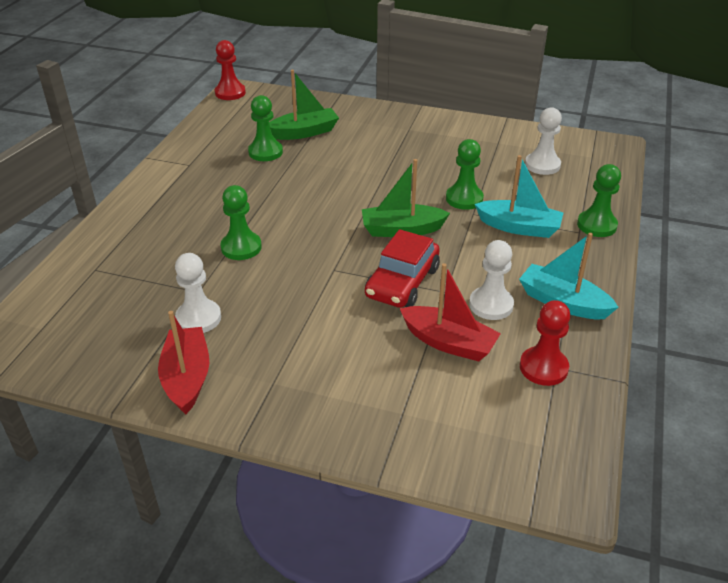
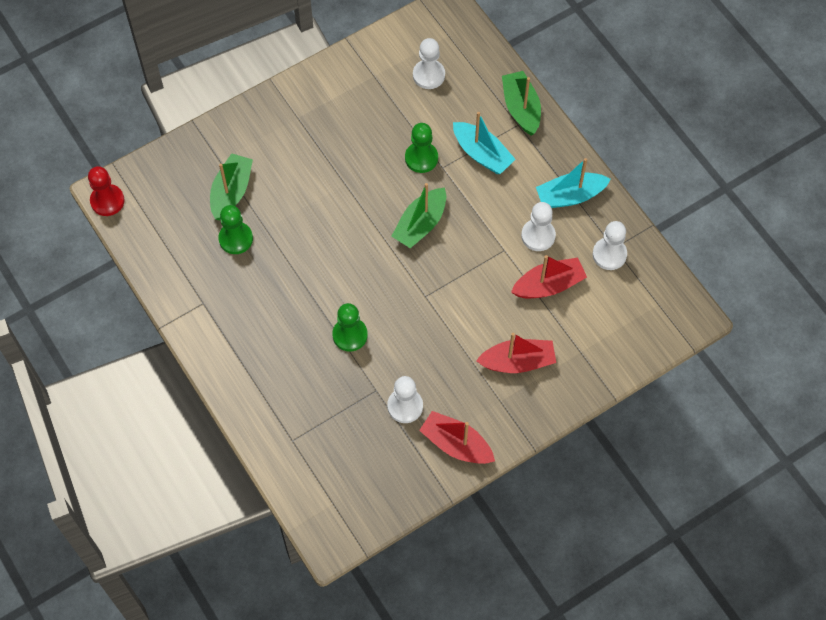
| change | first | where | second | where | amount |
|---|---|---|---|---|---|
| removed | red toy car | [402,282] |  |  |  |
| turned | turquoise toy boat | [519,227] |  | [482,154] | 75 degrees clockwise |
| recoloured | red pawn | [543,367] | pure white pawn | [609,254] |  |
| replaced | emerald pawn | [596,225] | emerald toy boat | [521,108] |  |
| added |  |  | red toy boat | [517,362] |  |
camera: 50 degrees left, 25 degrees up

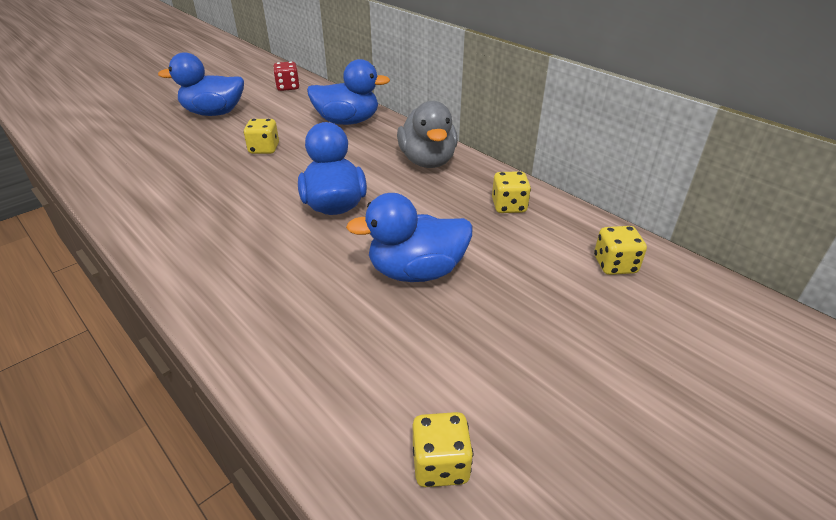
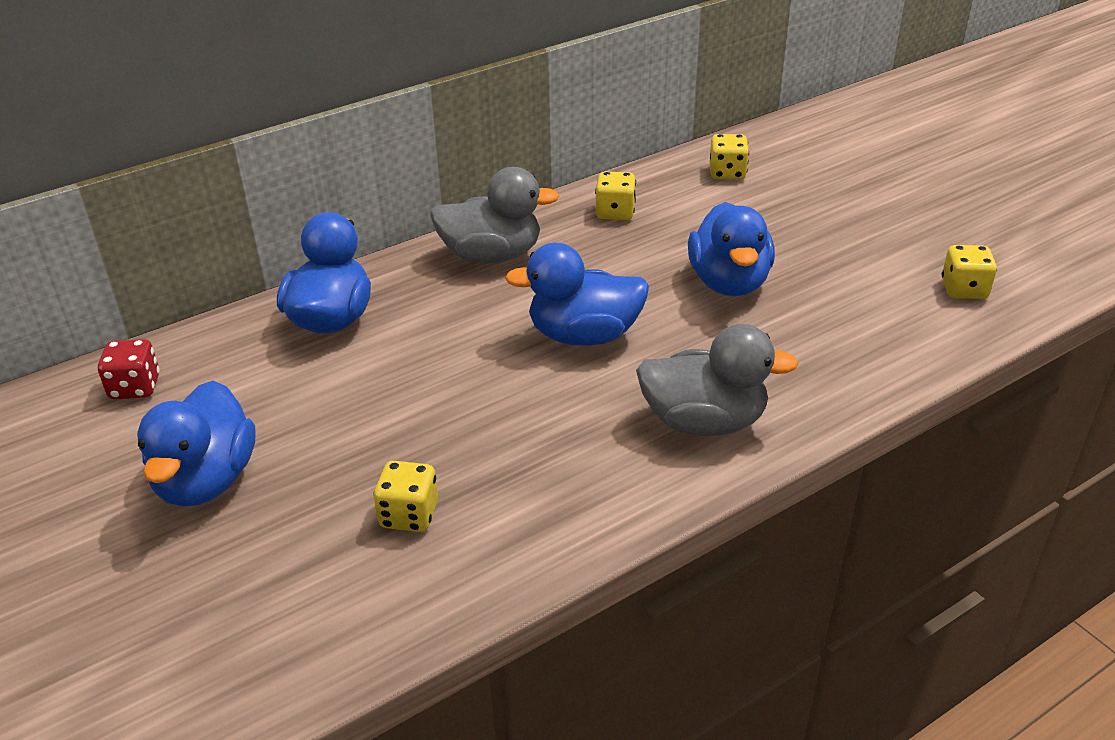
| change | first | where | second | where | amount |
|---|---|---|---|---|---|
| moved | yellow die | [264,149] |  | [409,515] |  |
| added |  |  | ash-grey duck | [704,422] |  |
camera: 80 degrees left, 0 degrees up

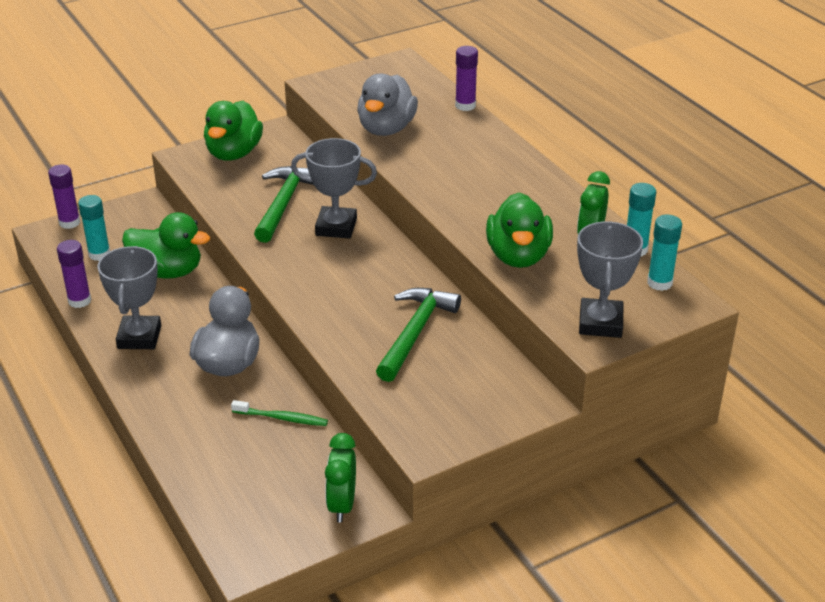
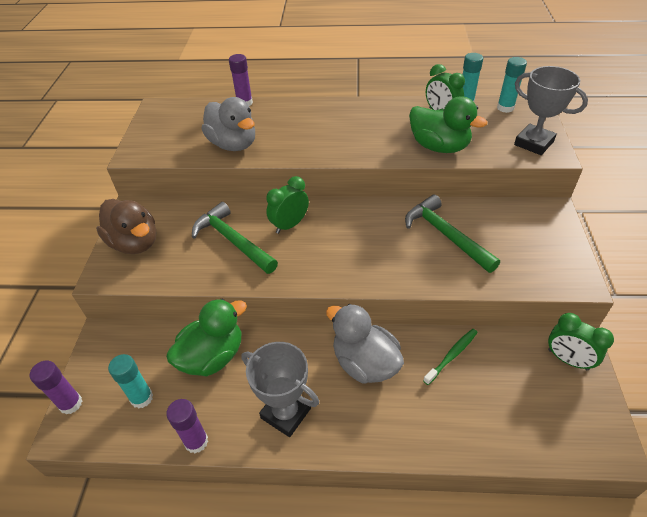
| change | first | where | second | where | amount |
|---|---|---|---|---|---|
| recoloured | emerald duck | [234,153] | brown duck | [135,243] |  |
| replaced | ash-grey trophy | [336,227] | emerald clock | [289,225] |  |
camera: 55 degrees left, 10 degrees up

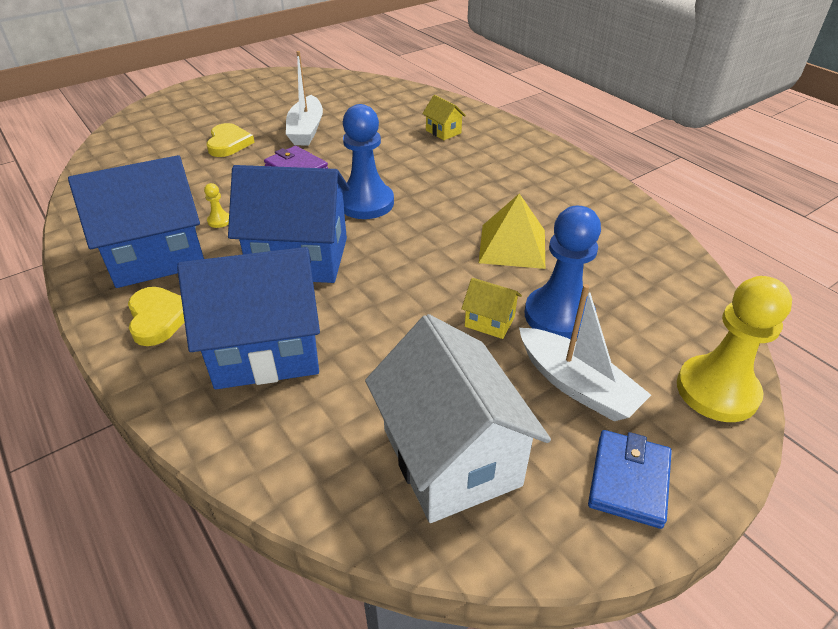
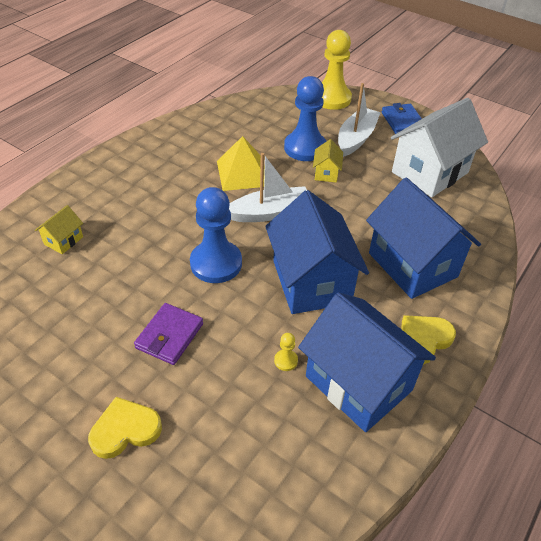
| change | first | where | second | where | amount |
|---|---|---|---|---|---|
| moved | pure white toy boat | [306,130] |  | [270,213] |  |
| turned | blue wallet | [629,480] |  | [402,121] | 75 degrees clockwise |
camera: 110 degrees left, 5 degrees up

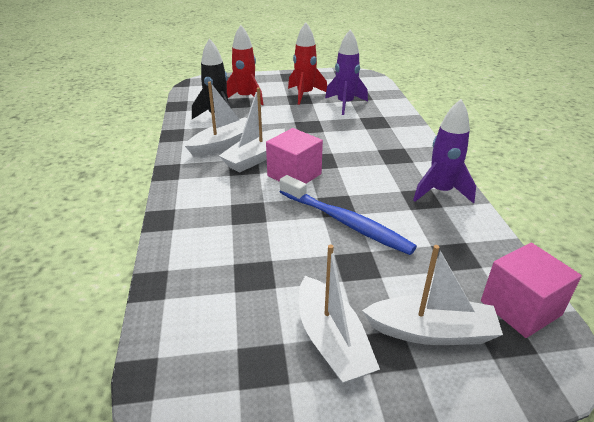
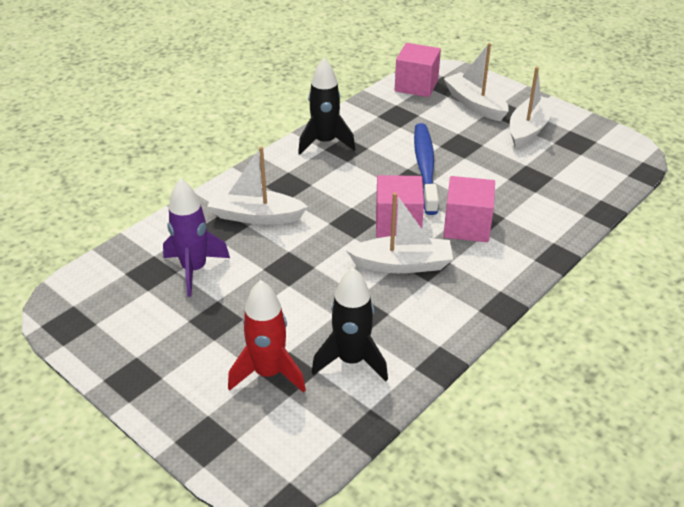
| change | first | where | second | where | amount |
|---|---|---|---|---|---|
| moved | pure white toy boat | [224,144] |  | [255,216] |  |
| removed | red toy rocket | [305,95] |  |  |  |
| recoloured | royal purple toy rocket | [440,192] | ebony toy rocket | [325,143] |  |
| added |  |  | pink solid cube | [467,226] |  |
camera: 130 degrees left, 5 degrees up

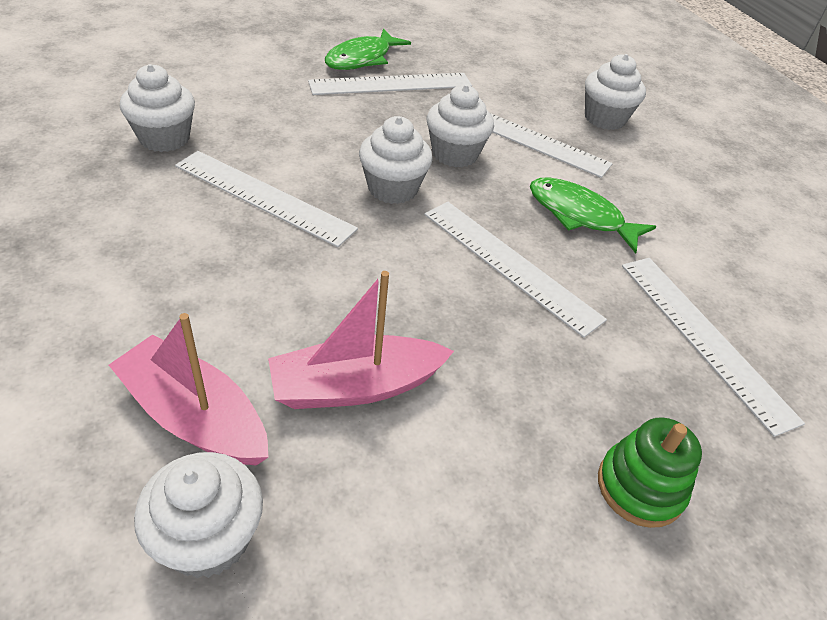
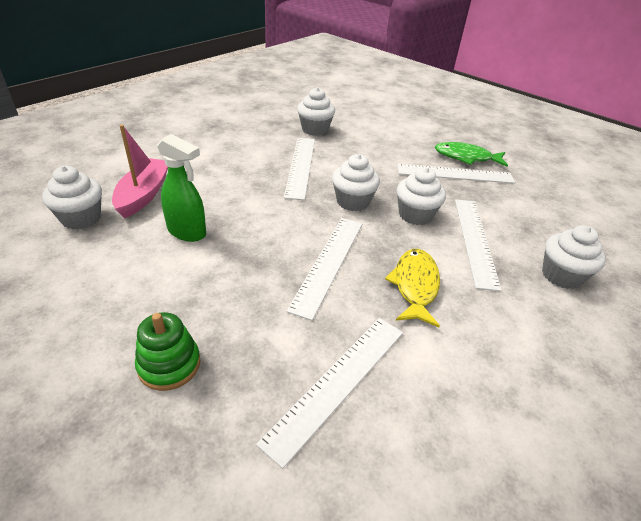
| change | first | where | second | where | amount |
|---|---|---|---|---|---|
| replaced | pink toy boat | [356,386] | emerald spray bottle | [187,232] |  |
| turned | pure white ruler | [391,84] |  | [455,174] | 45 degrees counterclockwise |
| recoloured | emerald fish figure | [579,215] | yellow fish figure | [415,285] |  |
camera: 65 degrees right, 5 degrees down

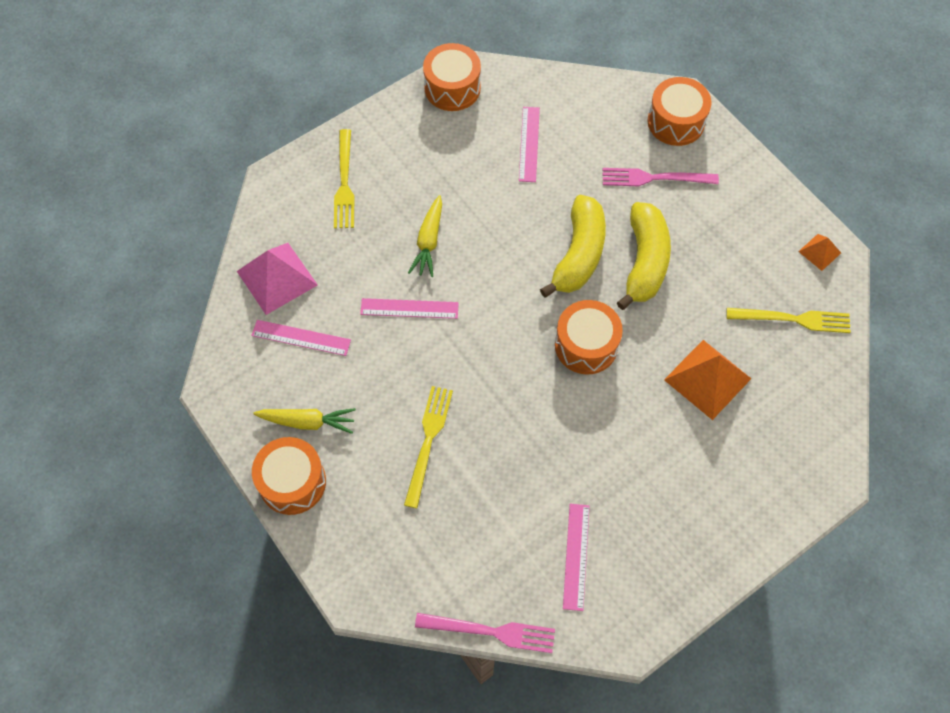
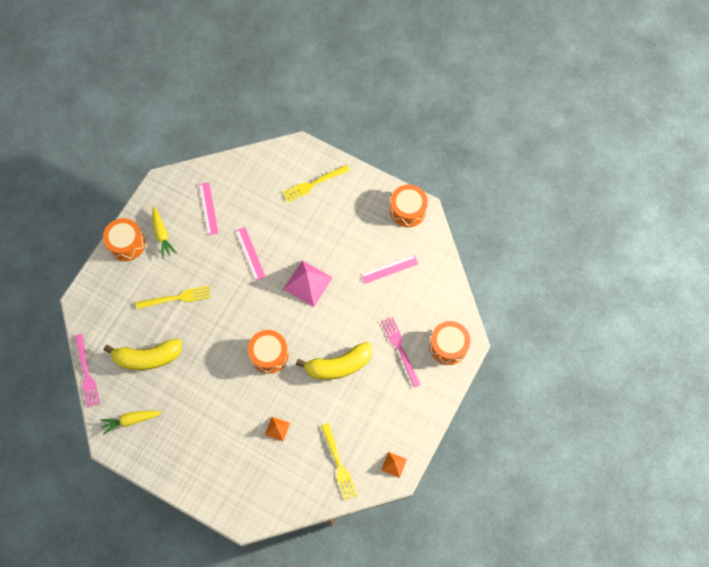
| change | first | where | second | where | amount |
|---|---|---|---|---|---|
| moved | pink pyramid | [277,278] |  | [308,283] |  |
| moved | yellow root vegetable | [428,241] |  | [131,420] |  |
| moved | yellow banana | [579,254] |  | [147,357] |  |
| removed | pink ruler | [576,556] |  |  |  |
| resized | orange pyramid | [707,379] |  | [277,429] | x0.52 |
camera: 65 degrees right, 5 degrees up

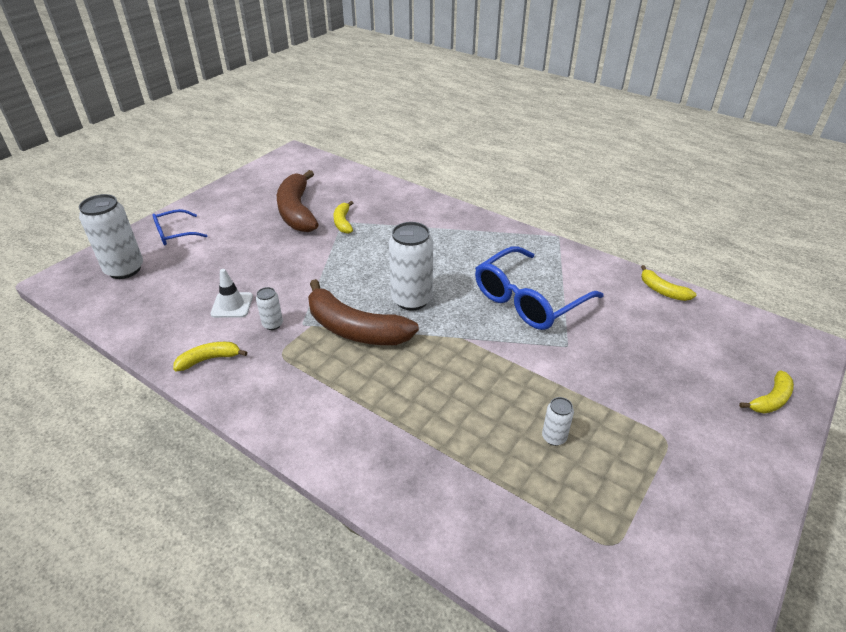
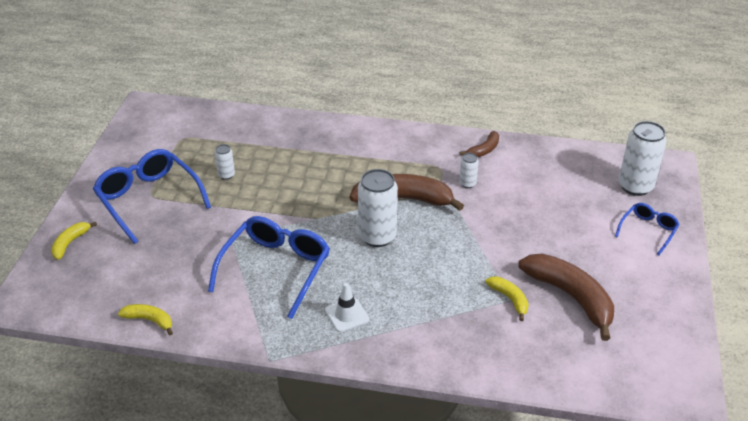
| change | first | where | second | where | amount |
|---|---|---|---|---|---|
| recoloured | yellow banana | [209,359] | brown banana | [484,150] |  |
| moved | pure white safety cone | [232,305] |  | [347,315] |  |
| added |  |  | blue spectacles | [148,200] |  |
camera: 155 degrees right, 0 degrees up

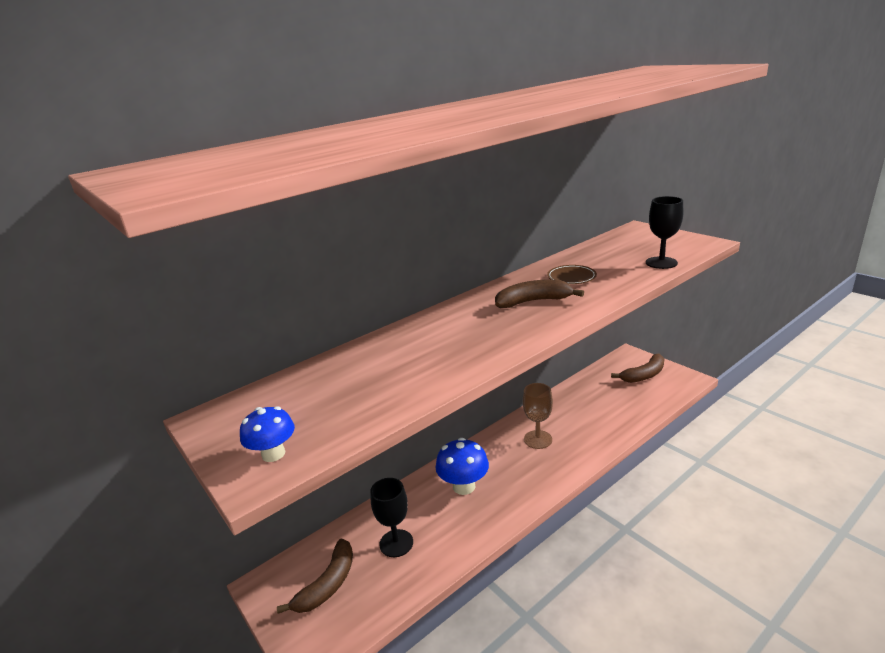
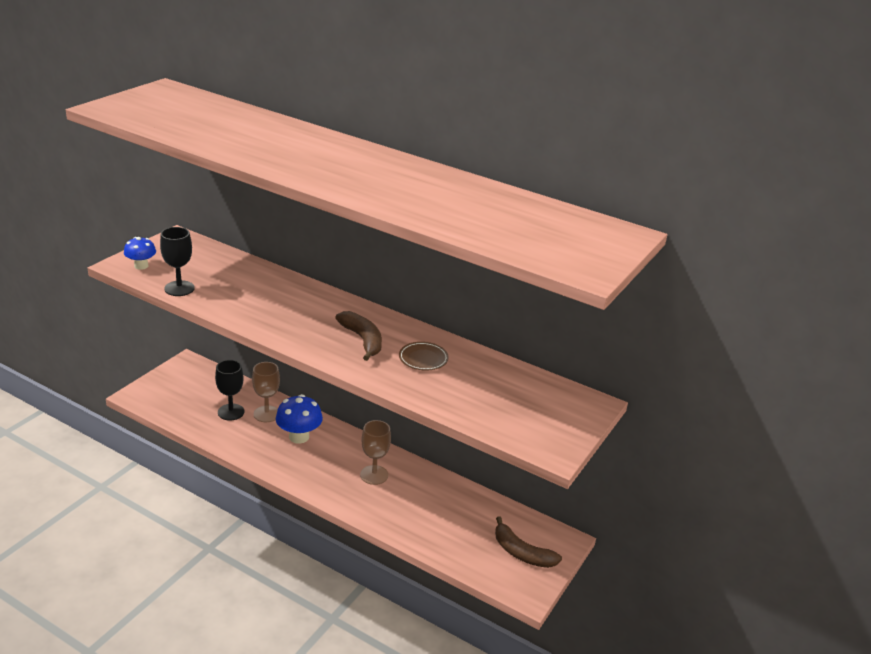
| change | first | where | second | where | amount |
|---|---|---|---|---|---|
| removed | brown banana | [328,584] |  |  |  |
| moved | ebony wine glass | [661,263] |  | [179,288] |  |
| added |  |  | brown wine glass | [266,414] |  |
camera: 65 degrees right, 5 degrees up

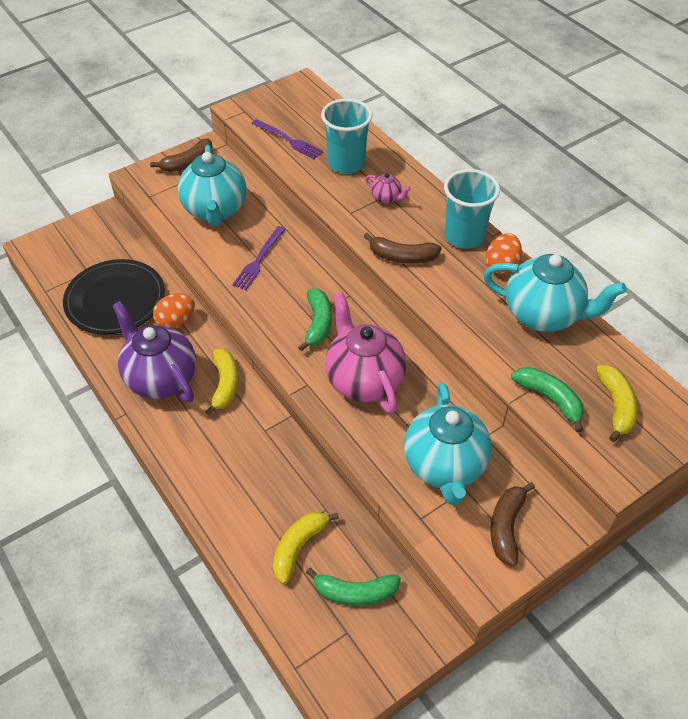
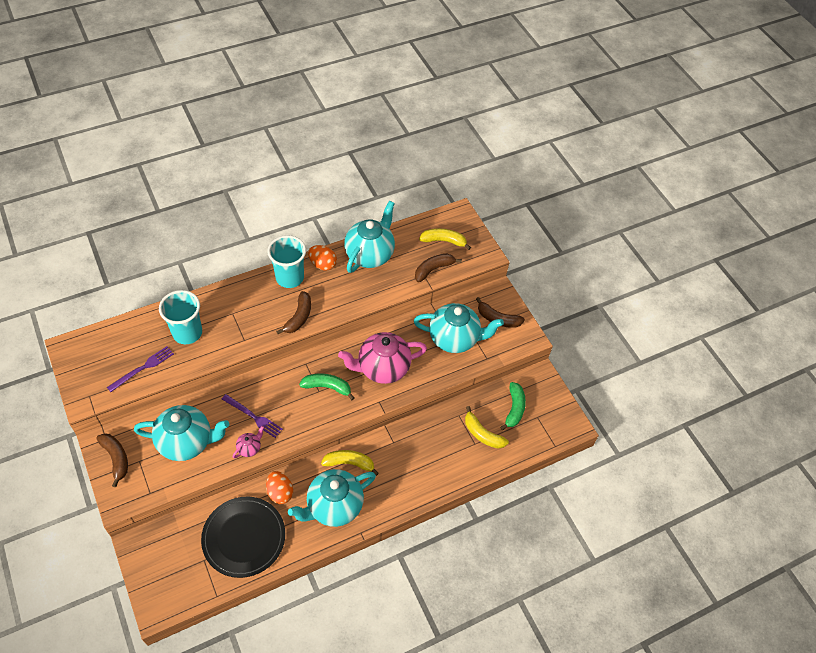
| change | first | where | second | where | amount |
|---|---|---|---|---|---|
| recoloured | royal purple tea pot | [161,378] | turquoise tea pot | [334,506] |  |
| moved | pink tea pot | [386,198] |  | [249,448] |  |
| recoloured | emerald banana | [549,399] | brown banana | [433,269] |  |
camera: 85 degrees left, 5 degrees up

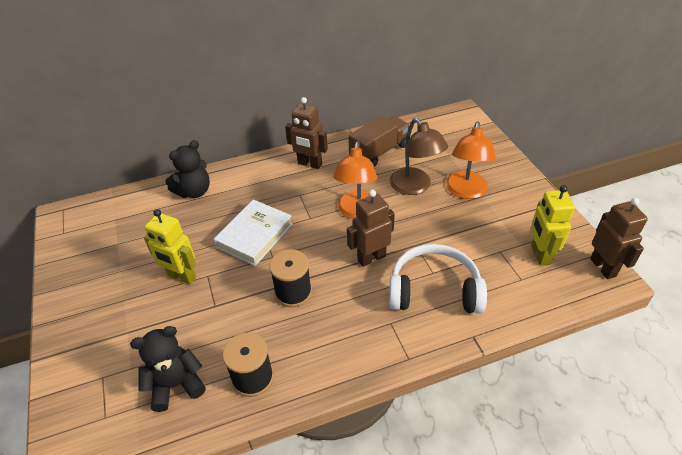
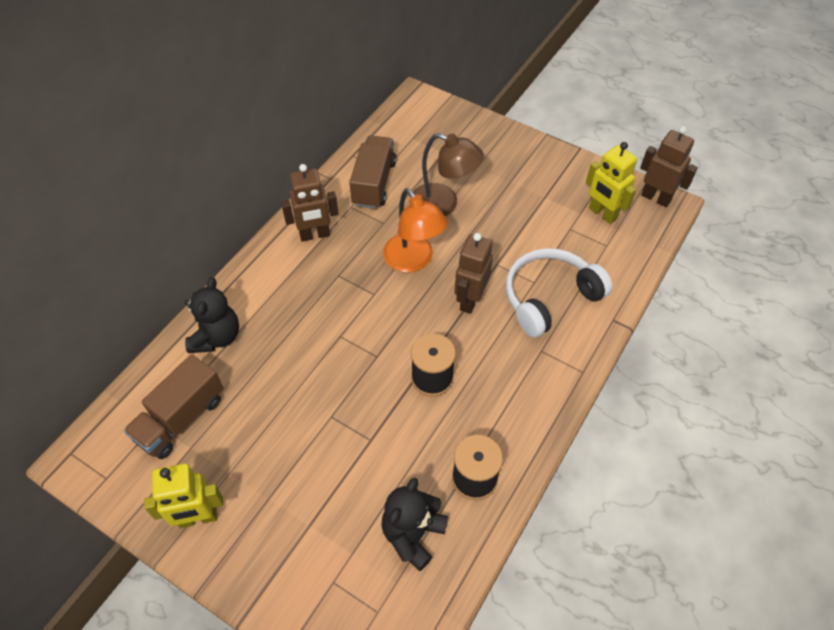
| change | first | where | second | where | amount |
|---|---|---|---|---|---|
| moved | yellow toy robot | [181,276] |  | [198,518] |  |
| removed | pure white hardcover | [255,235] |  |  |  |
| removed | orange desk lamp | [466,191] |  |  |  |
| added |  |  | brown truck | [181,418] |  |
camera: 40 degrees left, 10 degrees up

